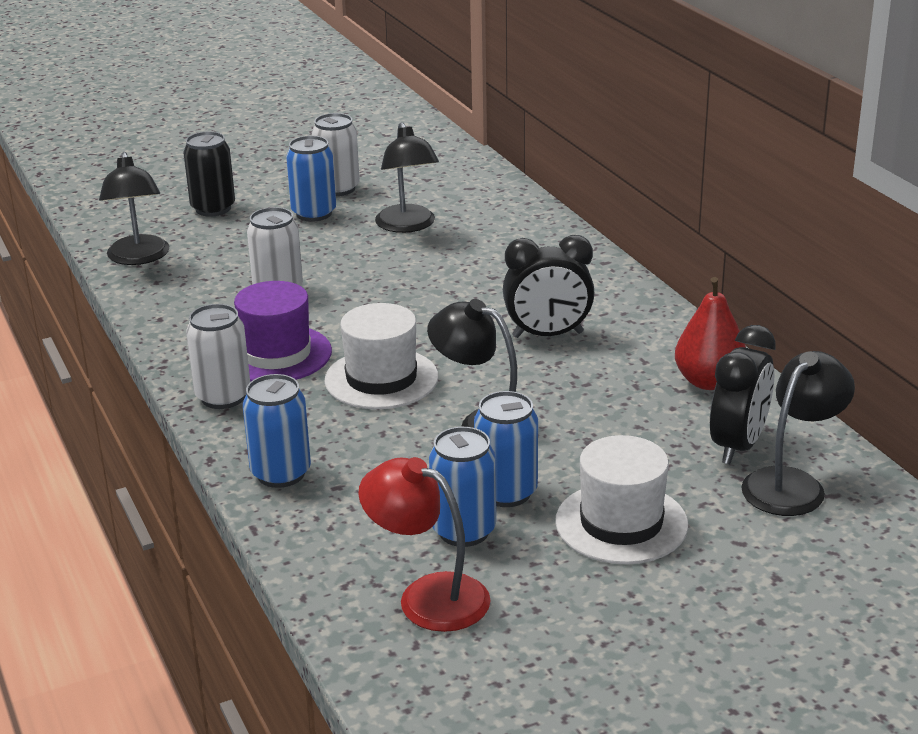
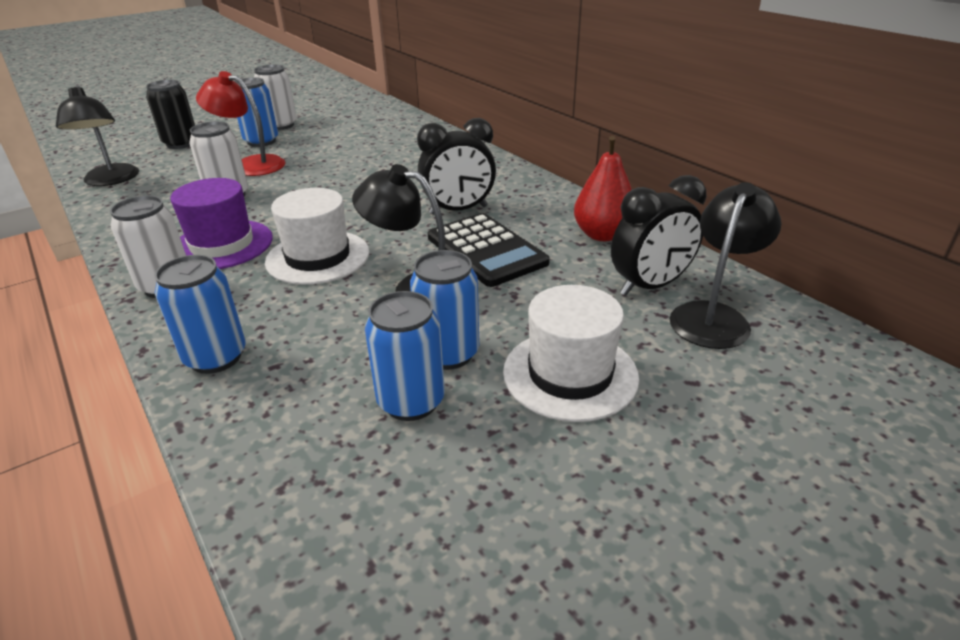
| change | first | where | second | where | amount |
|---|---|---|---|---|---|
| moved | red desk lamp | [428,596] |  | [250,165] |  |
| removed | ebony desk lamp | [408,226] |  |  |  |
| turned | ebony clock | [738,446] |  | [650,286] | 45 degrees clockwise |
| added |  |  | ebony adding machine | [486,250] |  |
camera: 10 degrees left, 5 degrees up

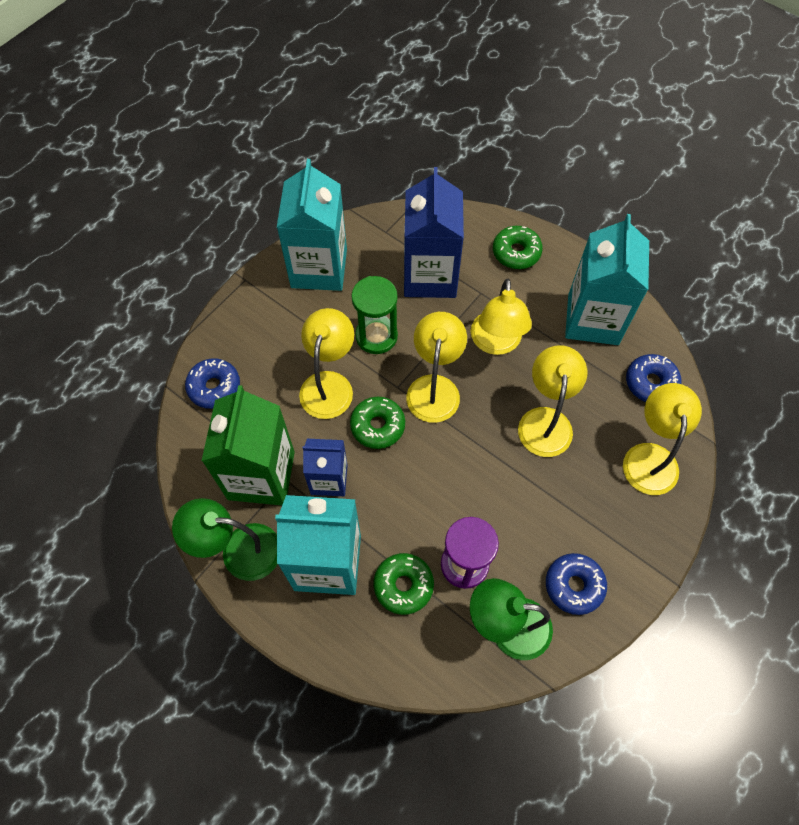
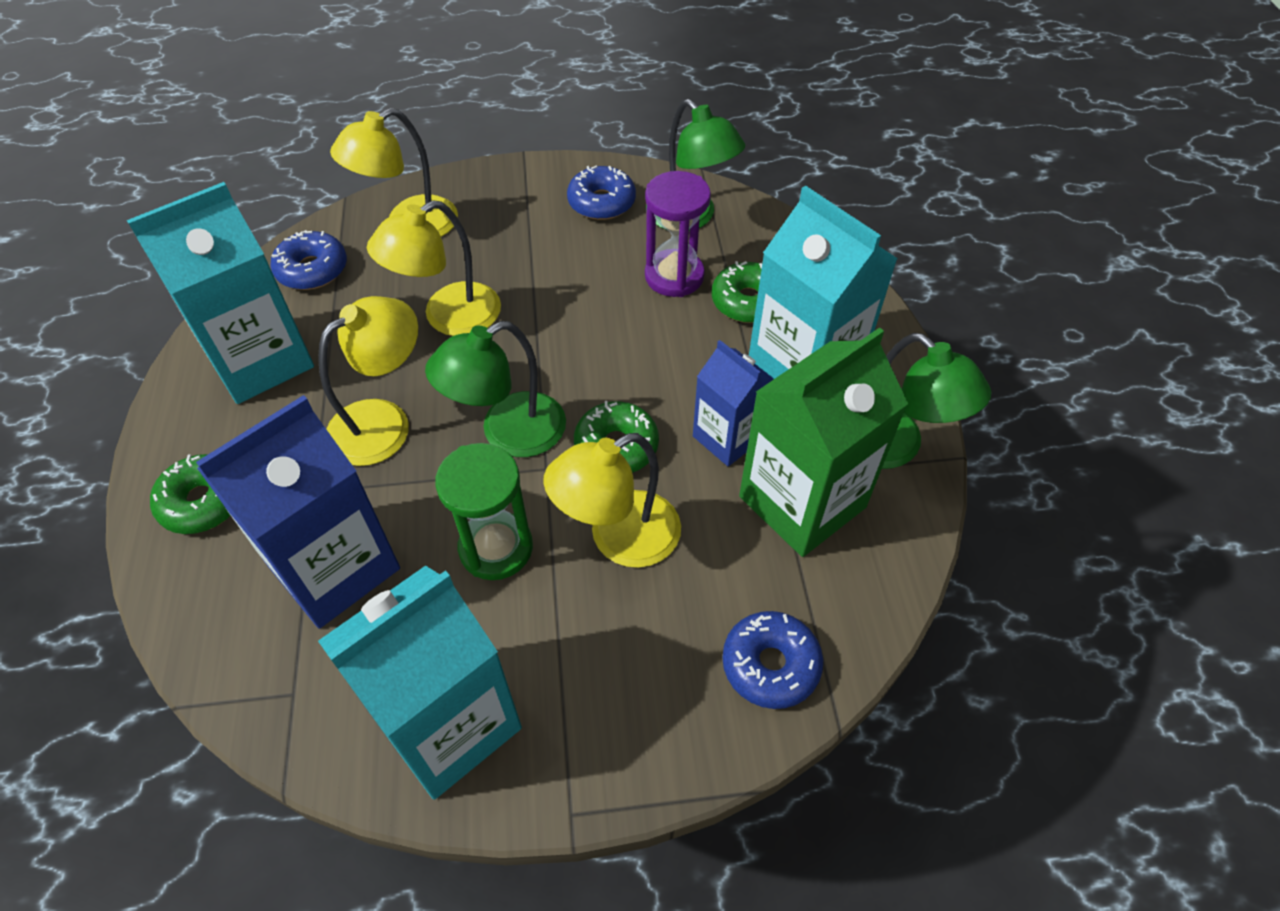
| change | first | where | second | where | amount |
|---|---|---|---|---|---|
| recoloured | yellow desk lamp | [434,387] | emerald desk lamp | [508,433] |  |
camera: 135 degrees left, 10 degrees down

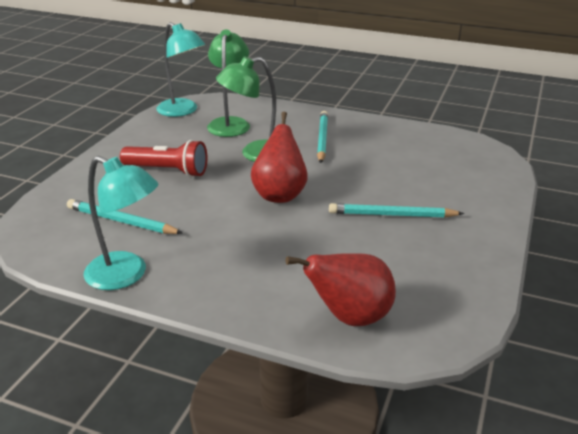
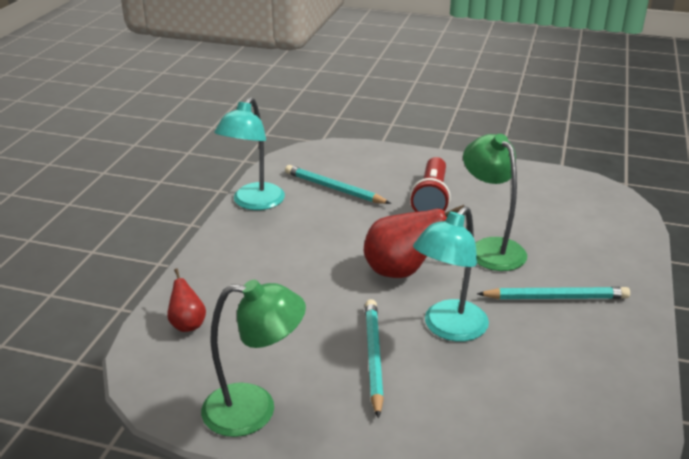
| change | first | where | second | where | amount |
|---|---|---|---|---|---|
| turned | turquoise wooden pencil | [121,221] |  | [334,188] | 75 degrees counterclockwise |
| moved | turquoise desk lamp | [183,111] |  | [448,328] |  |
| moved | emerald desk lamp | [230,123] |  | [254,410] |  |
| resized | red pear | [350,317] |  | [187,324] | x0.55 |
camera: 85 degrees right, 0 degrees up

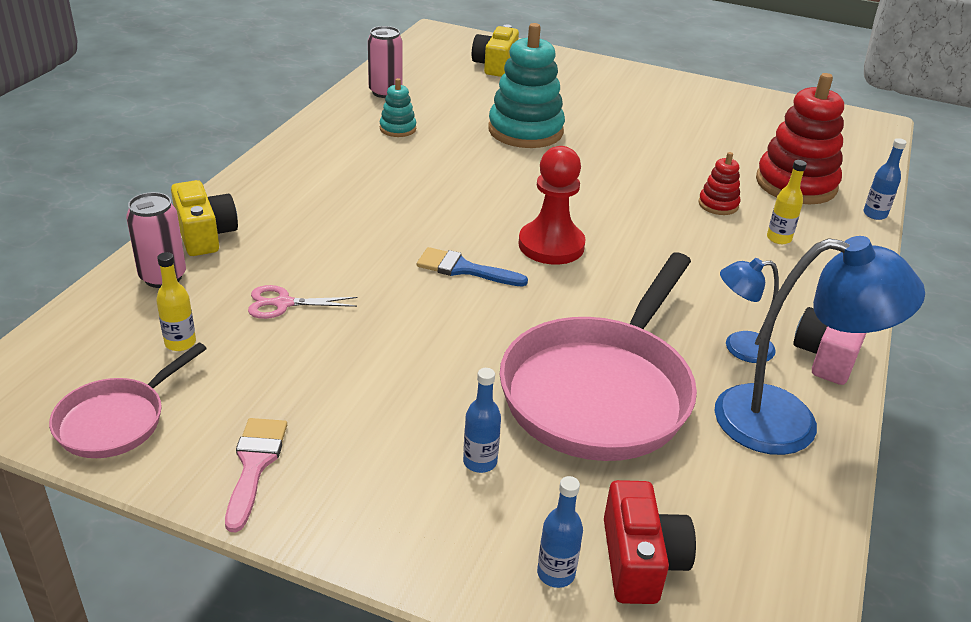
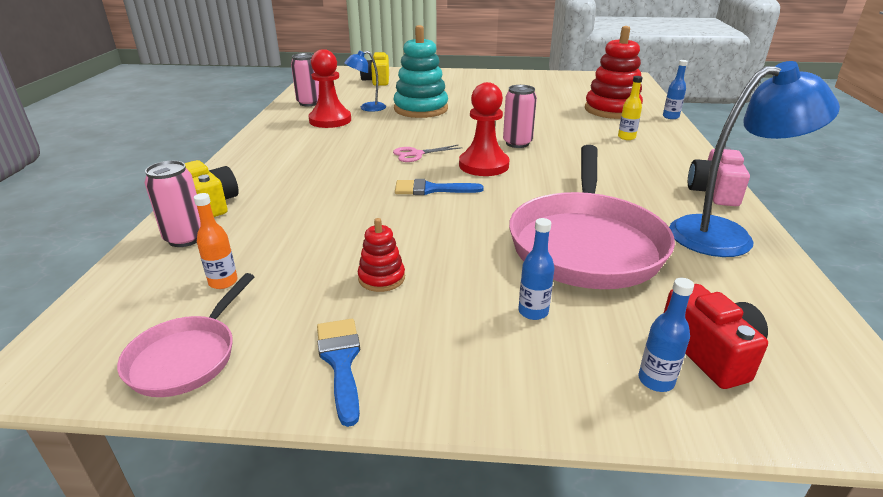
| change | first | where | second | where | amount |
|---|---|---|---|---|---|
| recoloured | yellow drink bottle | [180,343] | orange drink bottle | [223,282] |  |
| recoloured | pink brush | [254,465] | blue brush | [341,361] |  |
| moved | pink pair of scissors | [283,303] |  | [416,154] |  |
| replaced | turquoise ring stacker | [398,129] | red pawn | [330,120] |  |
| moved | red ring stacker | [718,205] |  | [381,278] |  |
| moved | blue desk lamp | [739,348] |  | [367,108] |  |
| added |  |  | pink tin | [517,143] |  |
camera: 15 degrees left, 5 degrees down

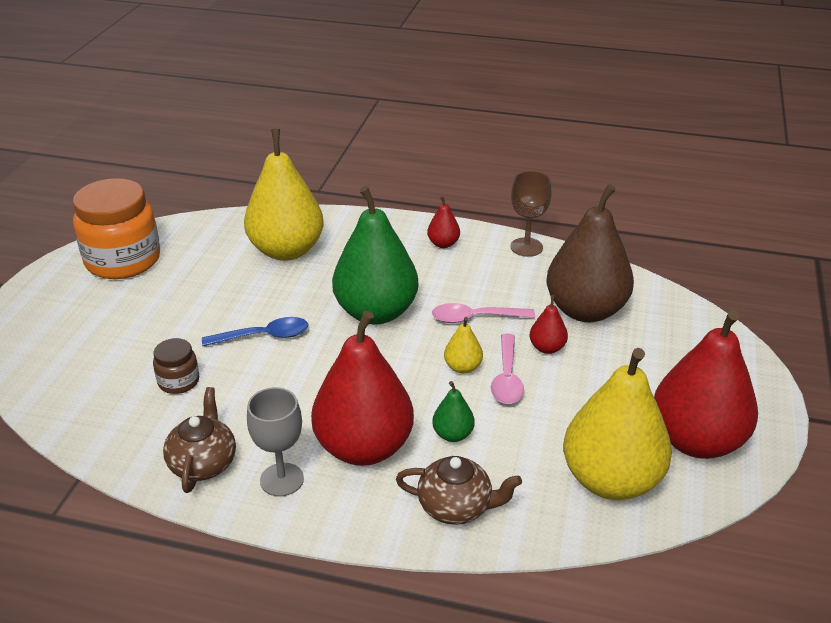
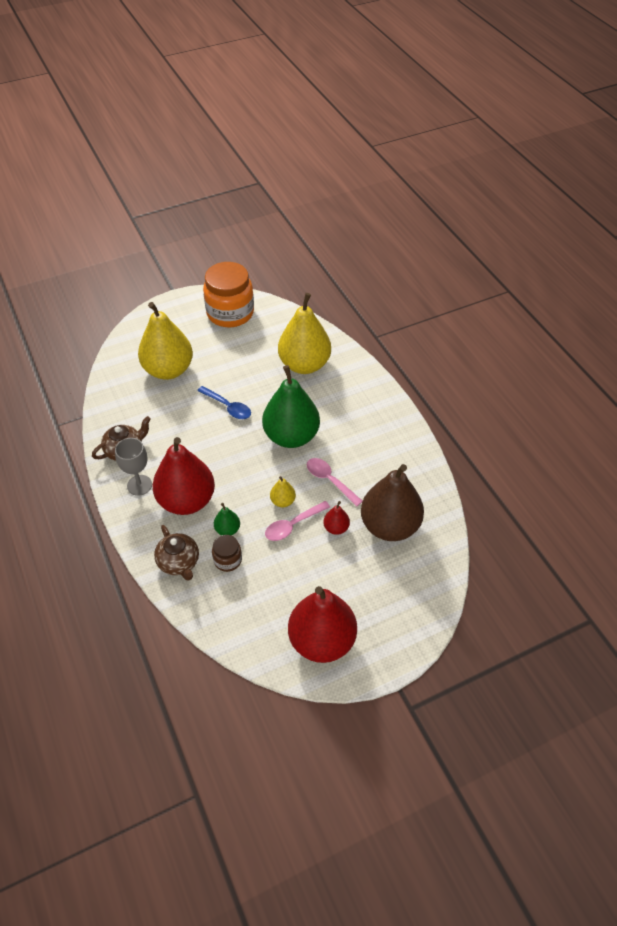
| change | first | where | second | where | amount |
|---|---|---|---|---|---|
| moved | brown preserve jar | [179,381] |  | [227,560] |  |
| removed | red pear | [443,244] |  |  |  |
| removed | brown wine glass | [526,247] |  |  |  |
| moved | yellow pear | [611,480] |  | [168,370] |  |
camera: 50 degrees right, 15 degrees up

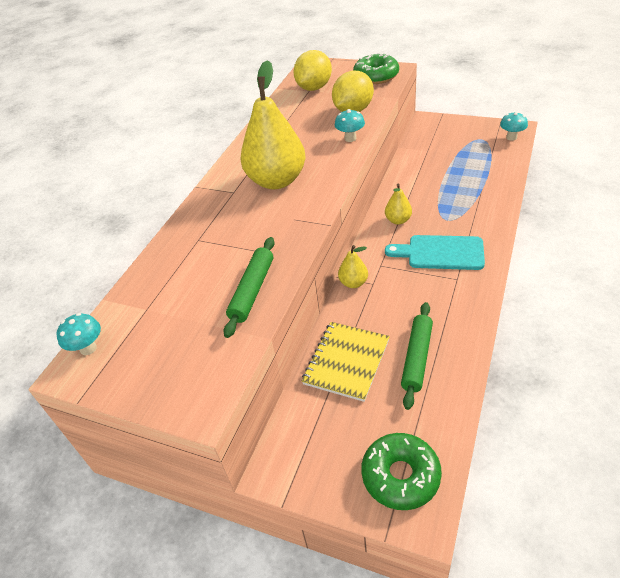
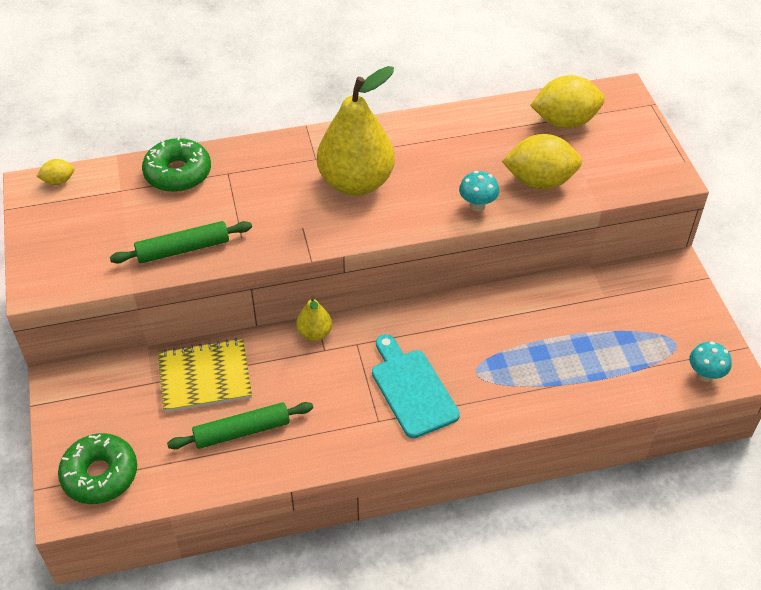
| change | first | where | second | where | amount |
|---|---|---|---|---|---|
| replaced | turquoise toadstool | [88,348] | yellow toy lemon | [58,181] |  |
| moved | emerald donut | [376,76] |  | [178,173] |  |
| removed | yellow pear | [398,220] |  |  |  |
camera: 50 degrees right, 5 degrees up

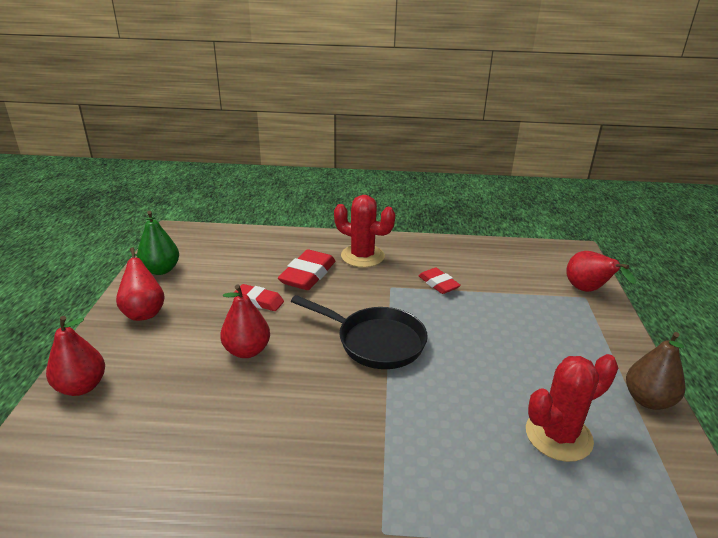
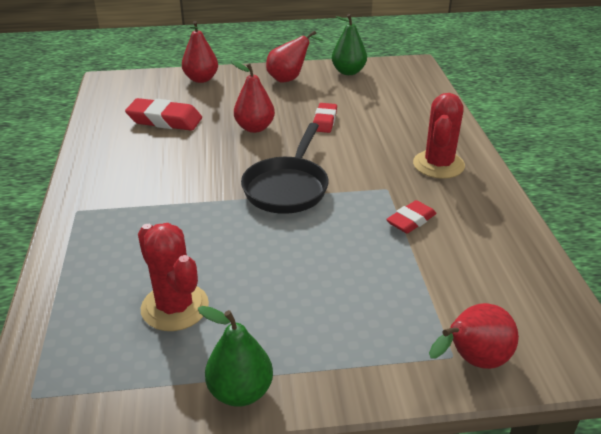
| change | first | where | second | where | amount |
|---|---|---|---|---|---|
| moved | red gum eraser | [308,275] |  | [165,120] |  |
| recoloured | brown pear | [648,400] | emerald pear | [240,391] |  |
camera: 80 degrees right, 5 degrees up

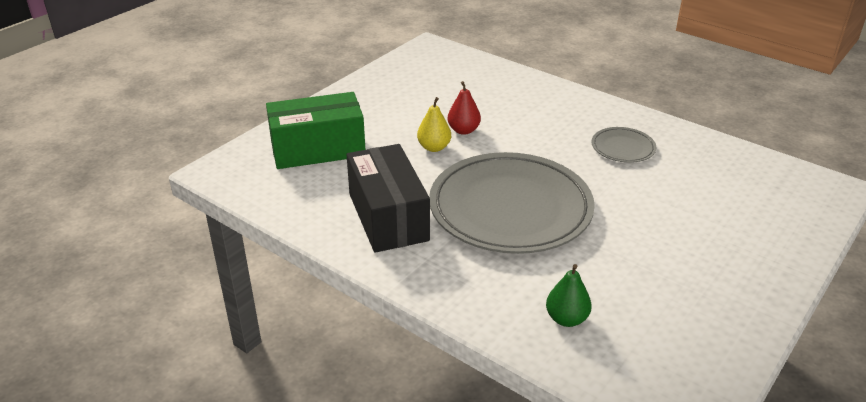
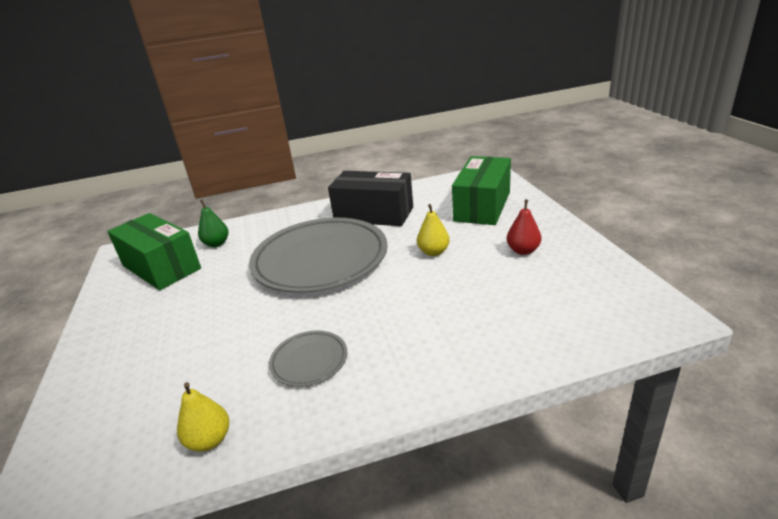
| change | first | where | second | where | amount |
|---|---|---|---|---|---|
| moved | red pear | [463,130] |  | [523,251] |  |
| added |  |  | emerald parcel | [161,267] |  |
| added |  |  | yellow pear | [209,440] |  |
camera: 130 degrees right, 5 degrees down

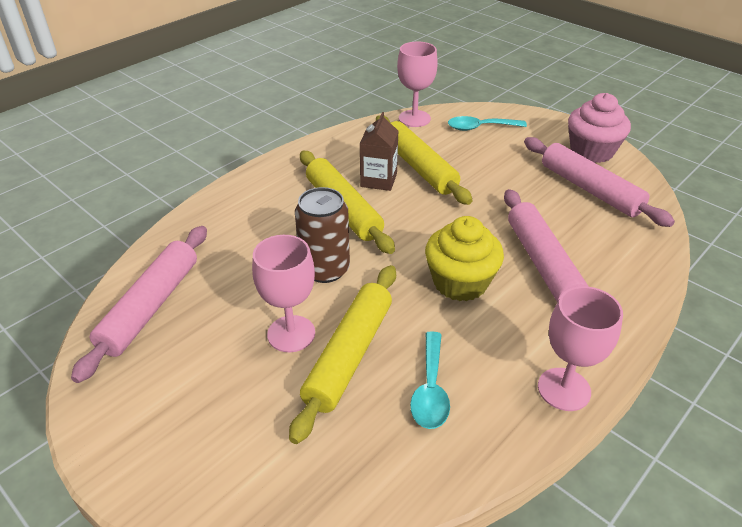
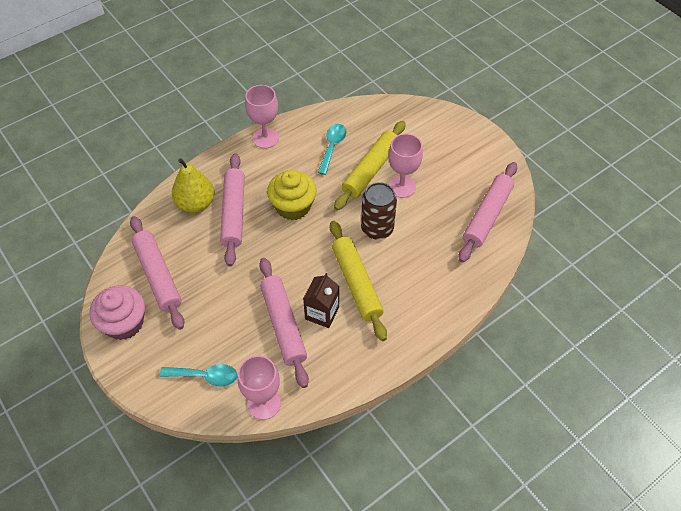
| change | first | where | second | where | amount |
|---|---|---|---|---|---|
| recoloured | yellow pastry roller | [419,167] | pink pastry roller | [283,324] |  |
| added |  |  | yellow pear | [196,204] |  |
camera: 170 degrees left, 15 degrees up

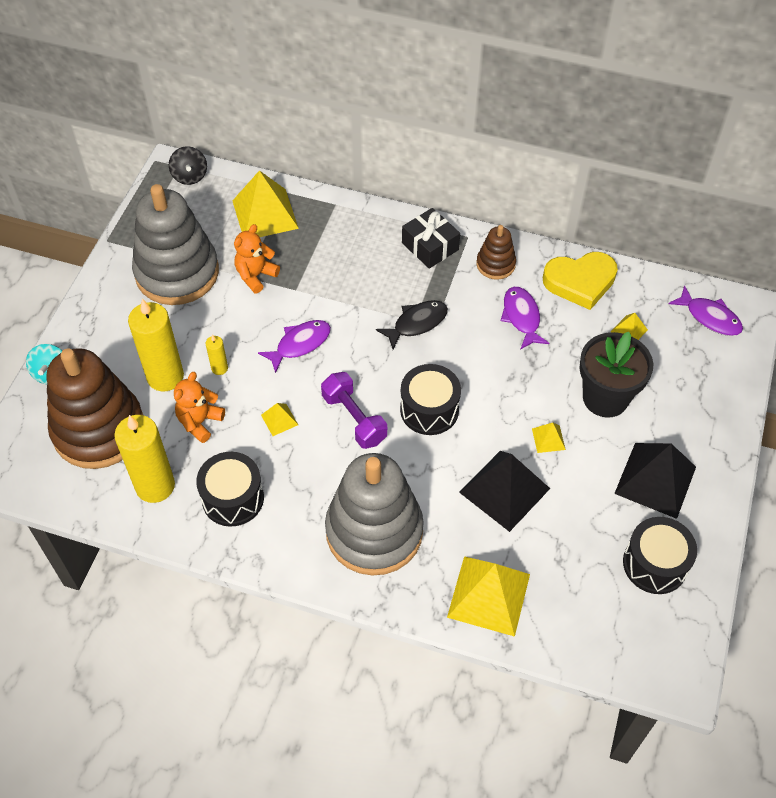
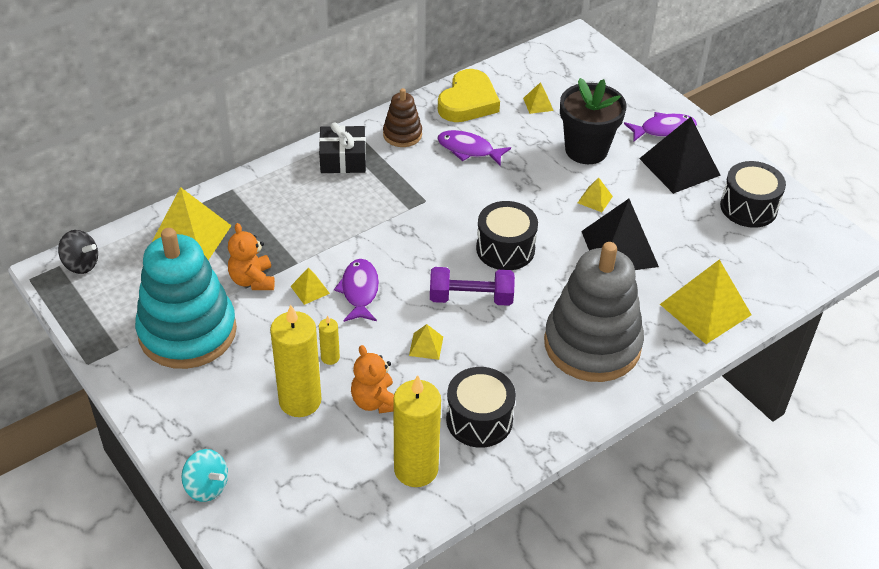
| change | first | where | second | where | amount |
|---|---|---|---|---|---|
| removed | brown ring stacker | [99,429] |  |  |  |
| recoloured | ash-grey ring stacker | [177,273] | turquoise ring stacker | [187,332] |  |
| removed | ebony fish figure | [417,323] |  |  |  |
| moved | royal purple fish figure | [709,317] |  | [664,130] |  |
| added |  |  | yellow pyramid | [310,289] |  |
camera: 55 degrees left, 10 degrees down

